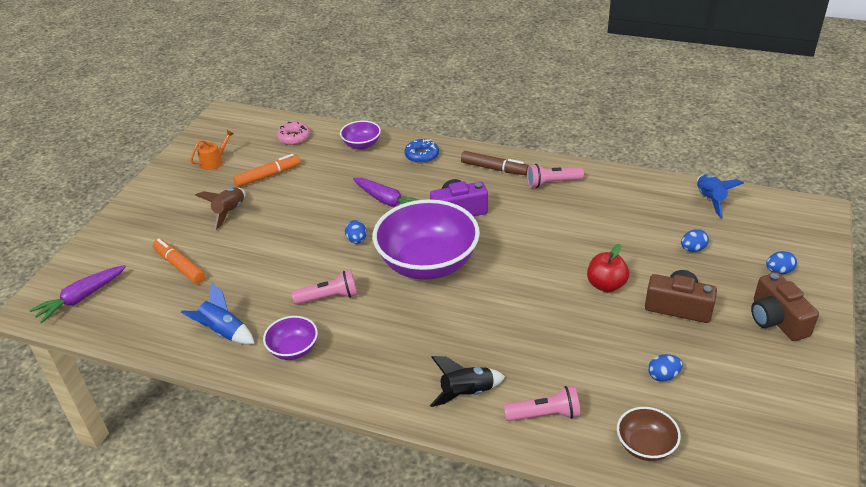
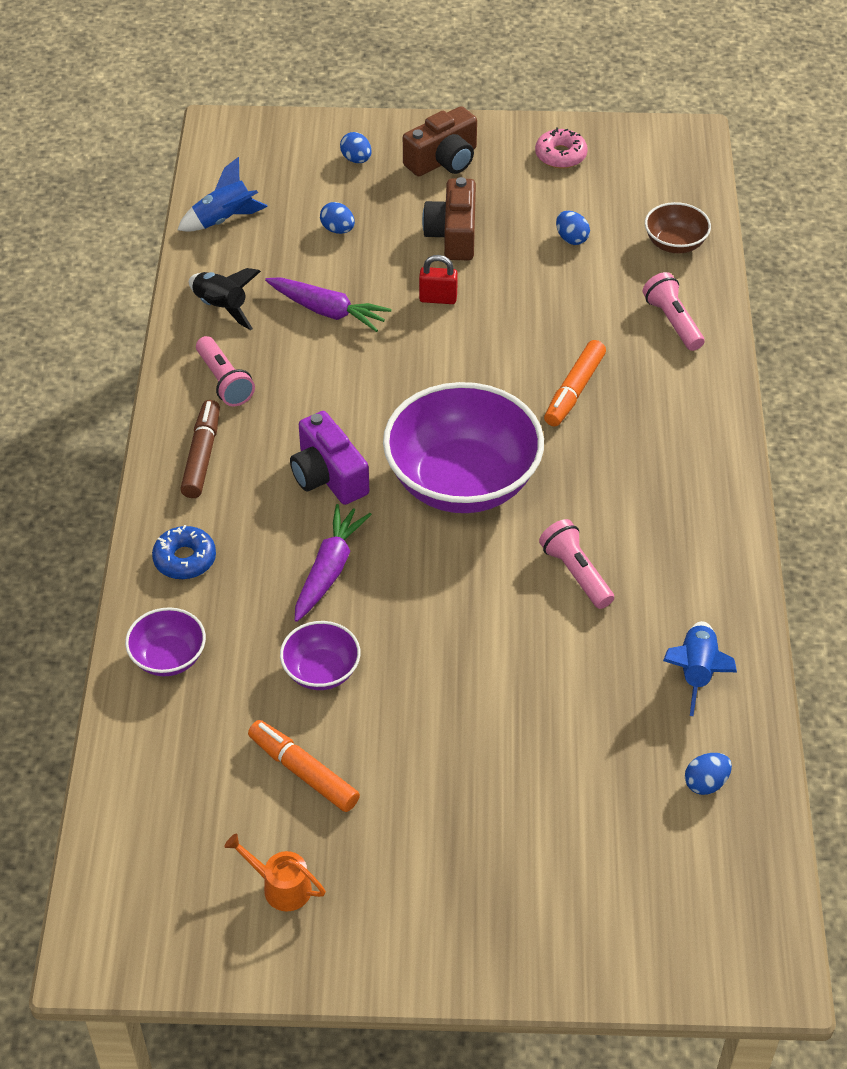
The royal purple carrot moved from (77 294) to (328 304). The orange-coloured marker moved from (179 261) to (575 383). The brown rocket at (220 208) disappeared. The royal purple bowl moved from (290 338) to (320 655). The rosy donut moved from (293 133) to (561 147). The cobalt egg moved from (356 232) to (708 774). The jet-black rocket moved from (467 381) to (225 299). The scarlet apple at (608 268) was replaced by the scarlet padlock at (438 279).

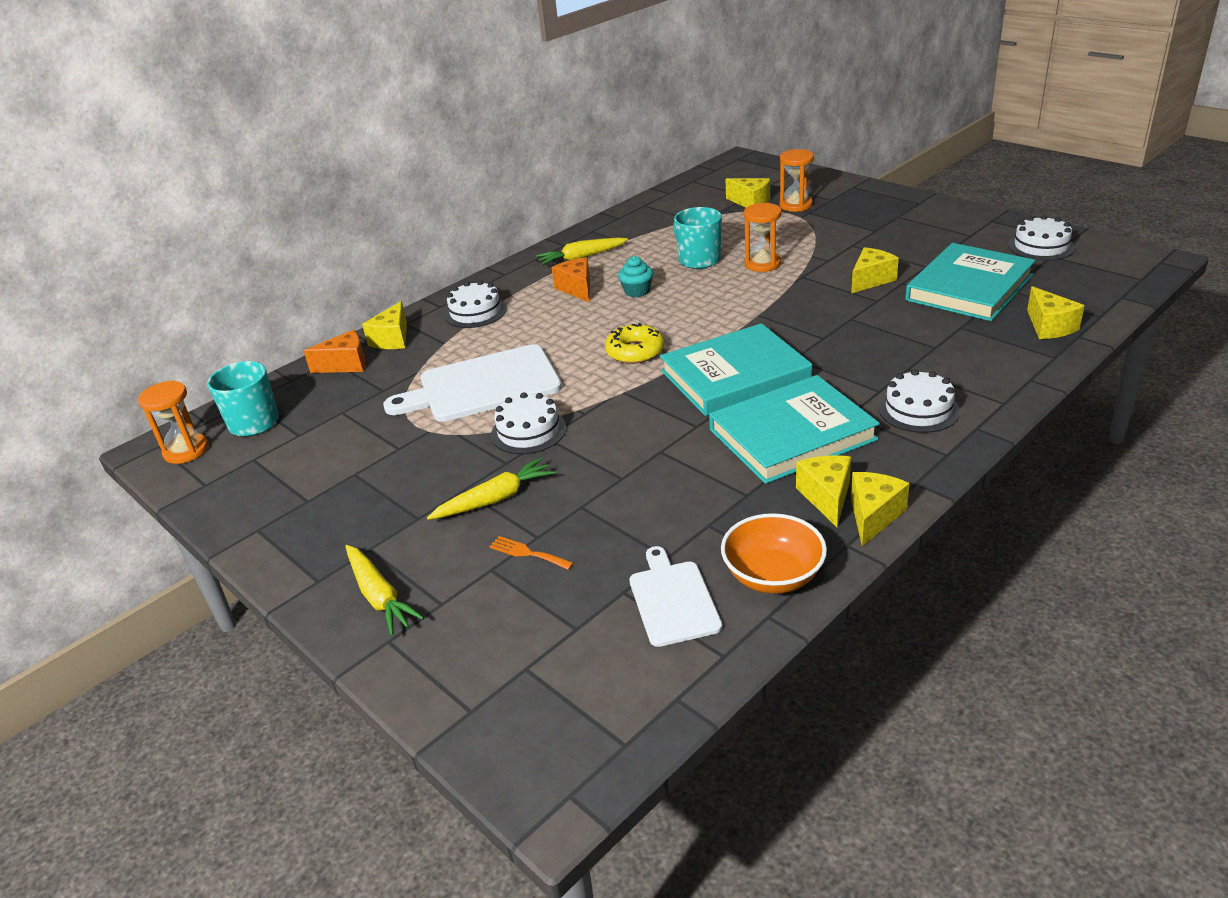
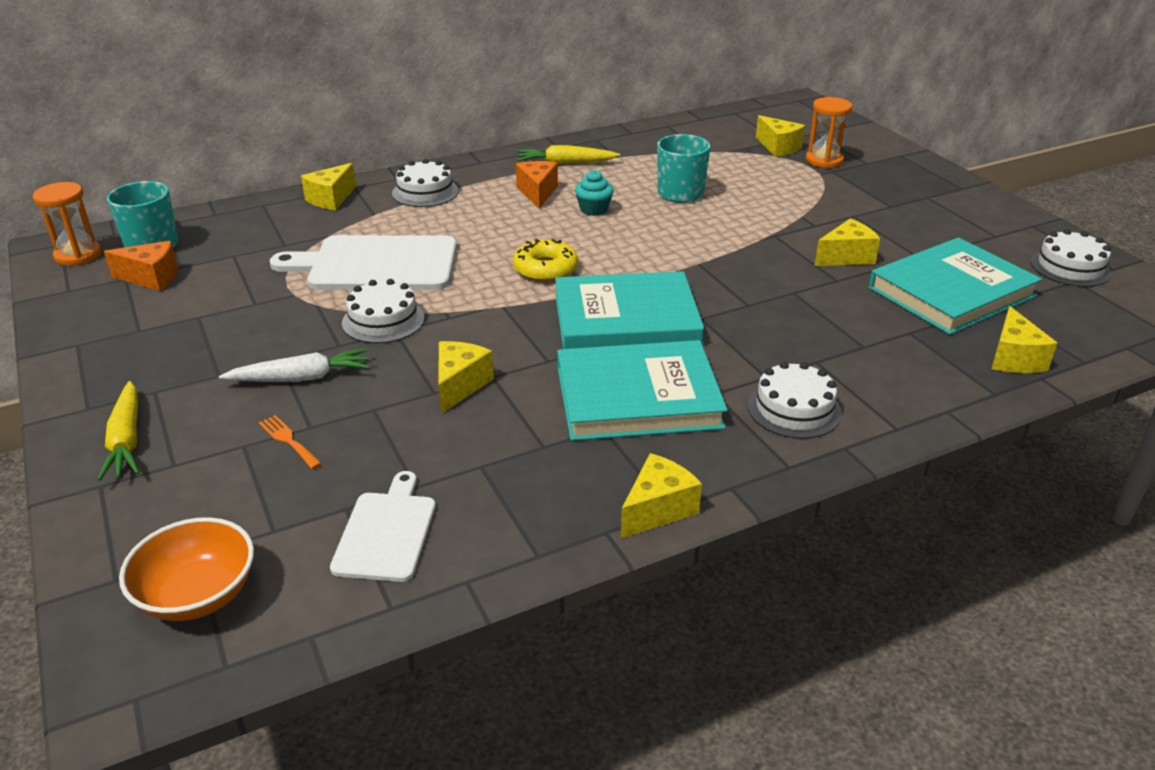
The orange-coloured piece of cheese moved from (335 351) to (141 266). The golden carrot at (491 489) became the snow-white carrot at (294 365). The orange-coloured bowl moved from (774 553) to (186 569). The orange-coloured sand timer at (763 237) disappeared. The golden piece of cheese moved from (823 491) to (466 377).

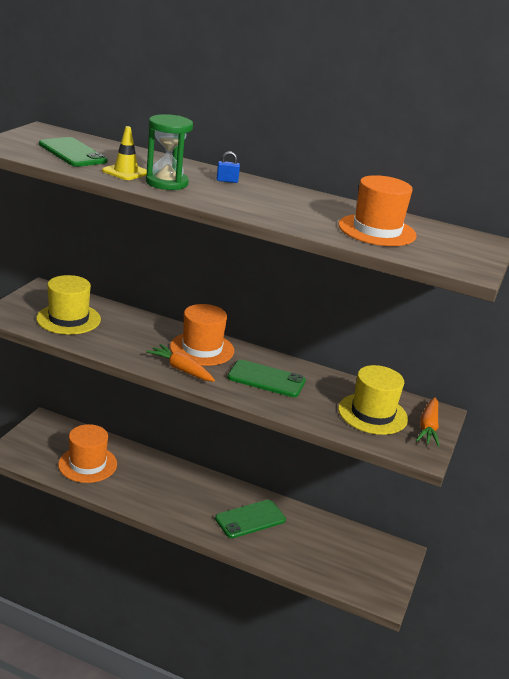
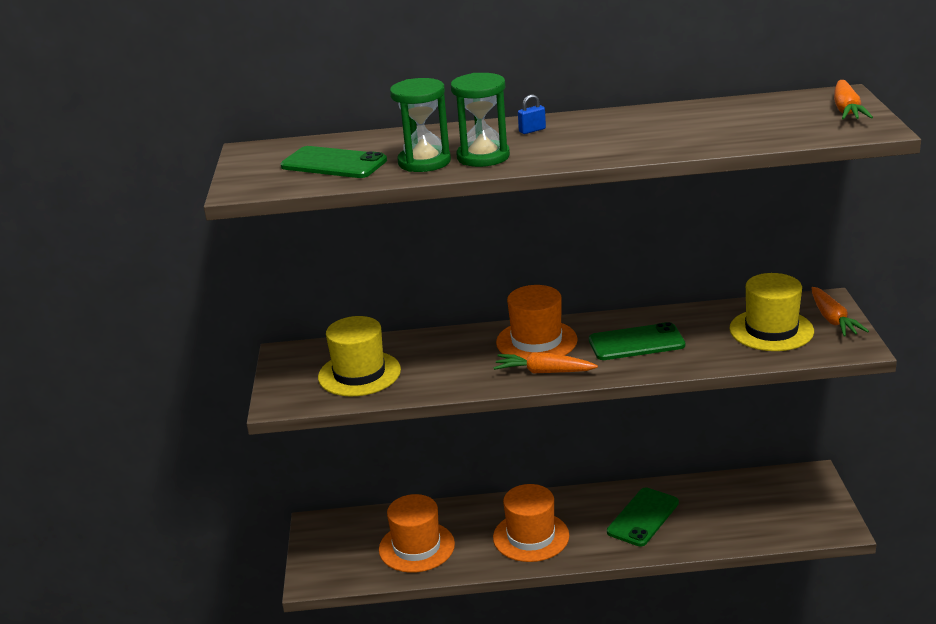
The golden traffic cone at (124 153) was replaced by the leaf-green sand timer at (420 125). The orange-coloured hat moved from (377 210) to (531 523). The orange-coloured carrot at (853 100) appeared.

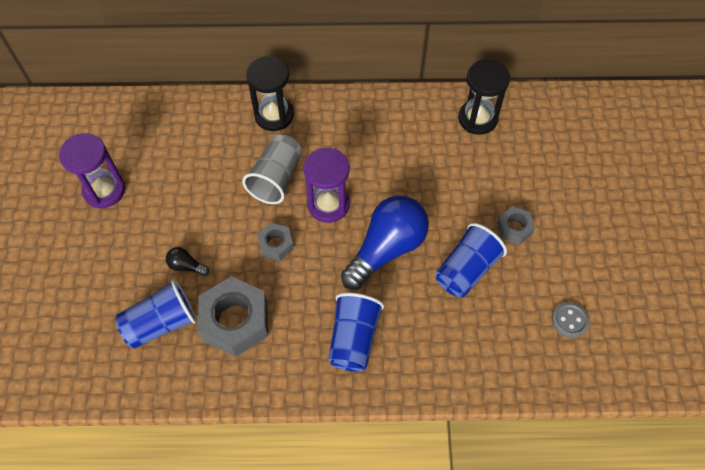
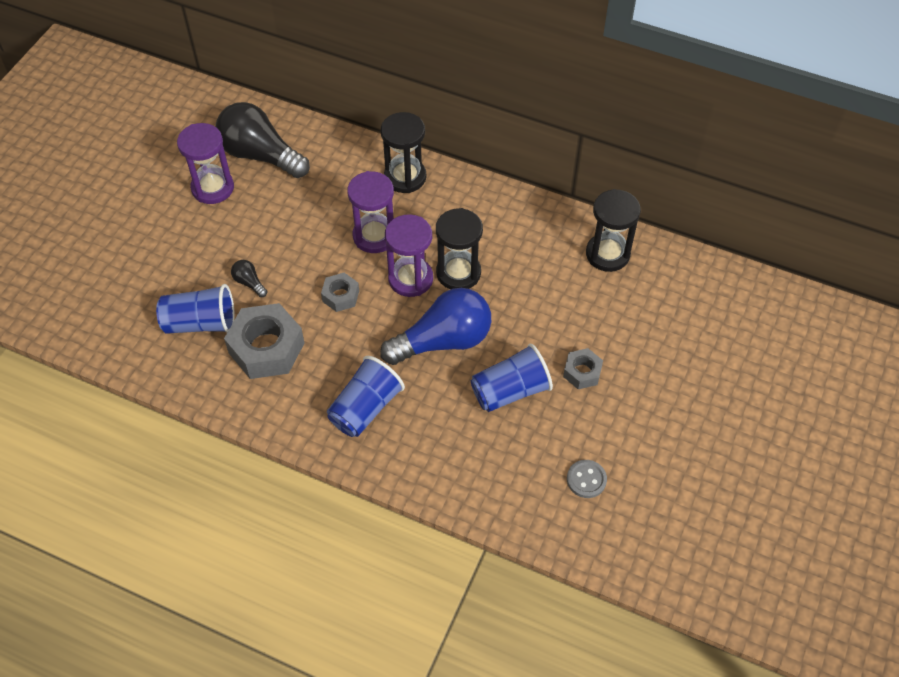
The gray cup at (272 169) was replaced by the royal purple sand timer at (370 212). The jet-black lightbulb at (262 140) appeared. The jet-black sand timer at (459 249) appeared.

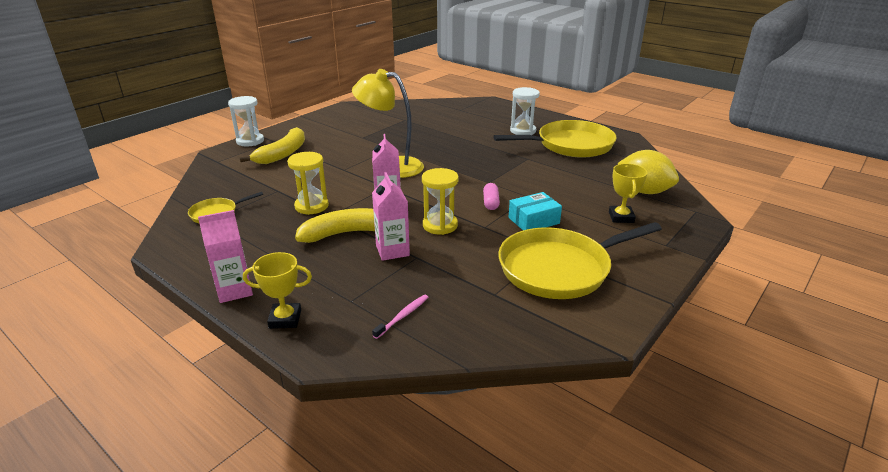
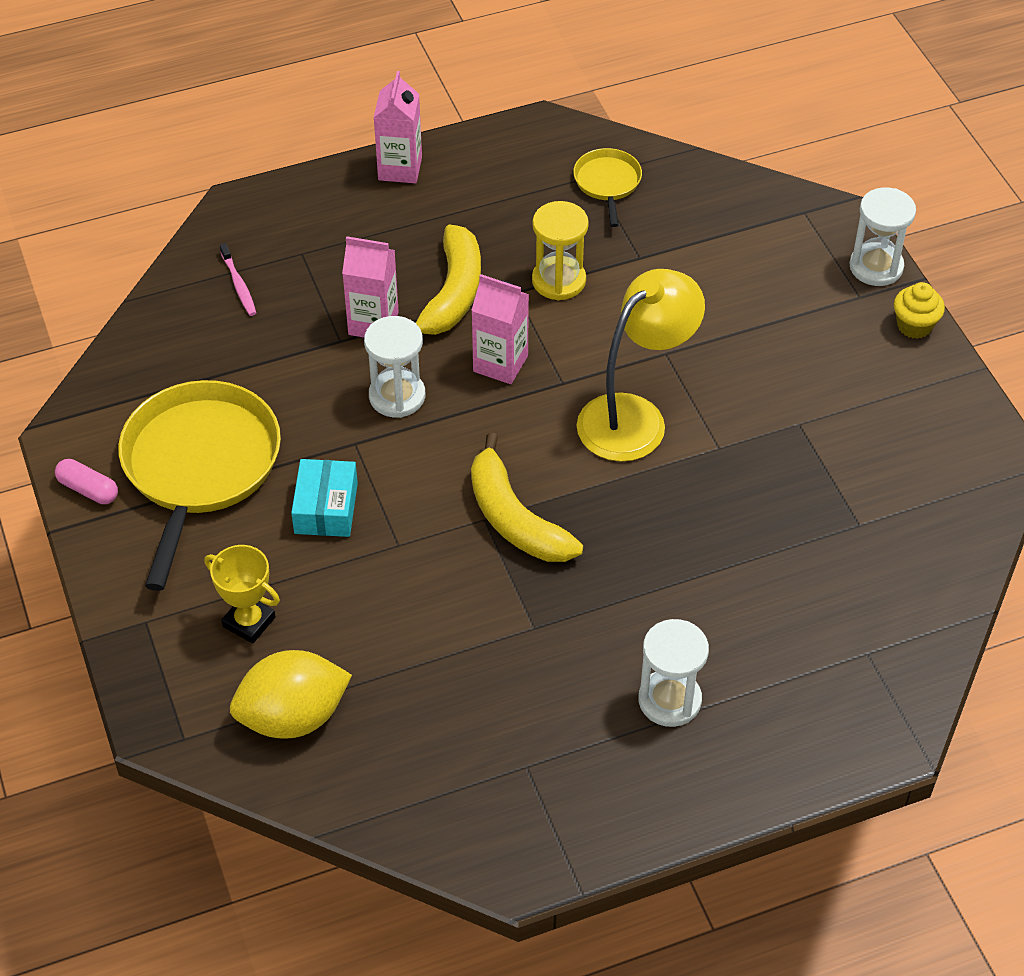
The golden banana fruit moved from (272 145) to (527 497). The golden award cup at (277 290) disappeared. The golden sand timer at (440 201) became the snow-white sand timer at (394 367). The rosy pill shape moved from (491 196) to (86 481). The golden pan at (555 139) disappeared. The golden fairy cake at (919 310) appeared.

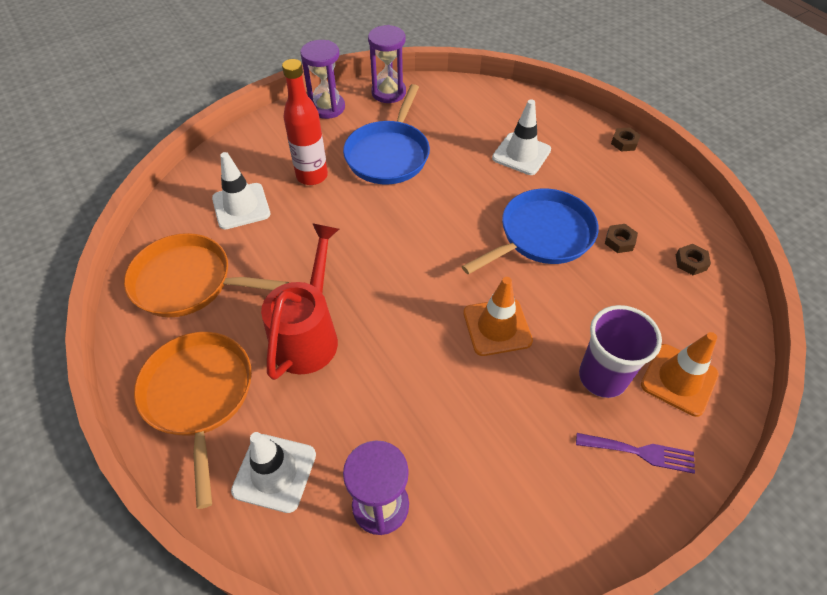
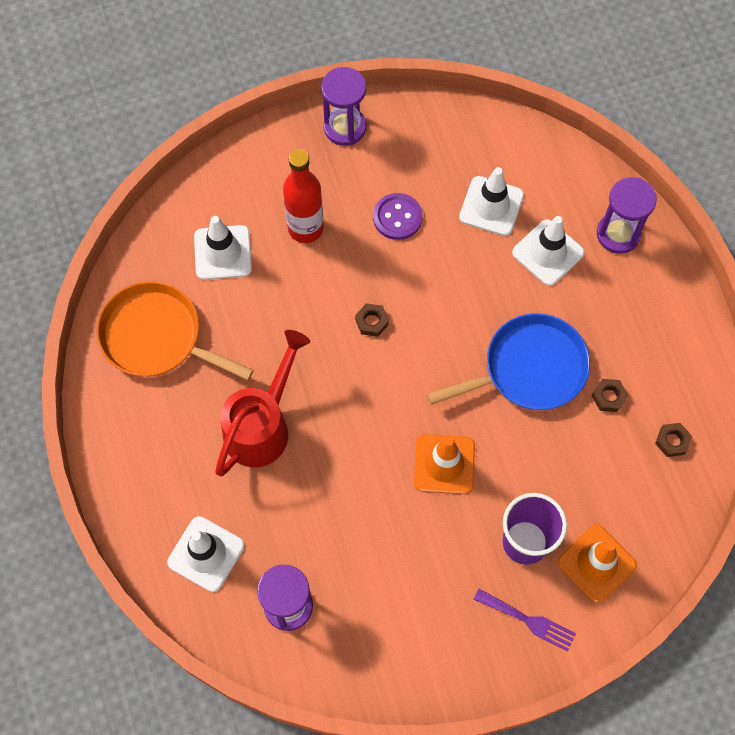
The orange-coloured pan at (193 420) disappeared. The cobalt pan at (386 134) was replaced by the royal purple sewing button at (397 216). The royal purple sand timer moved from (387 64) to (627 215). The brown hexagon nut moved from (626 139) to (372 320). The snow-white traffic cone at (491 201) appeared.

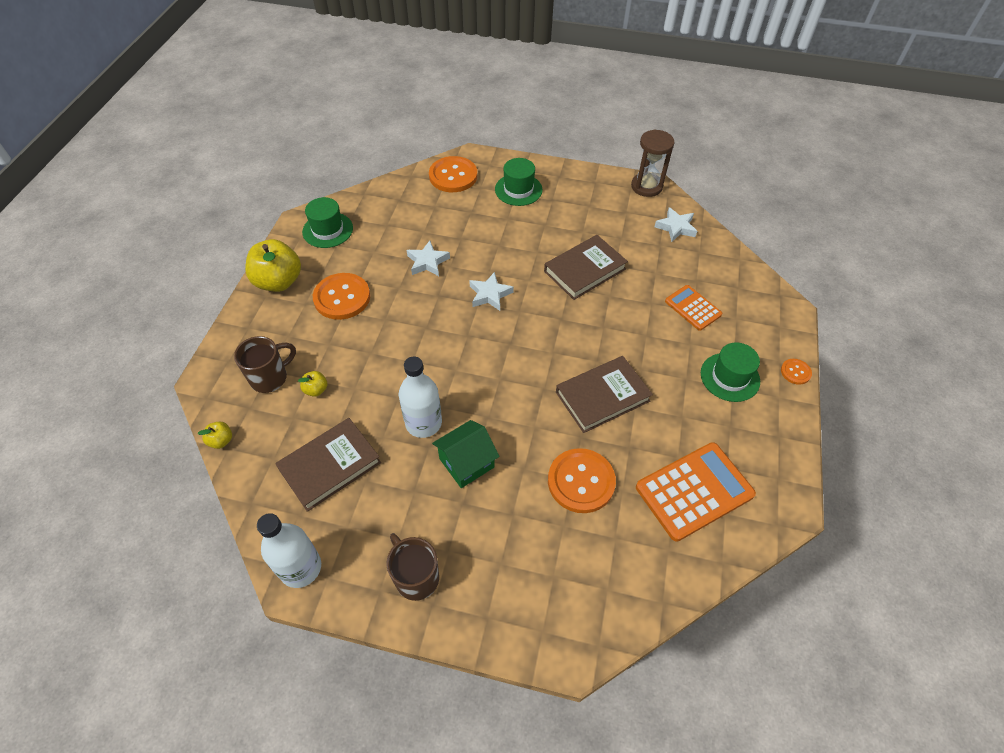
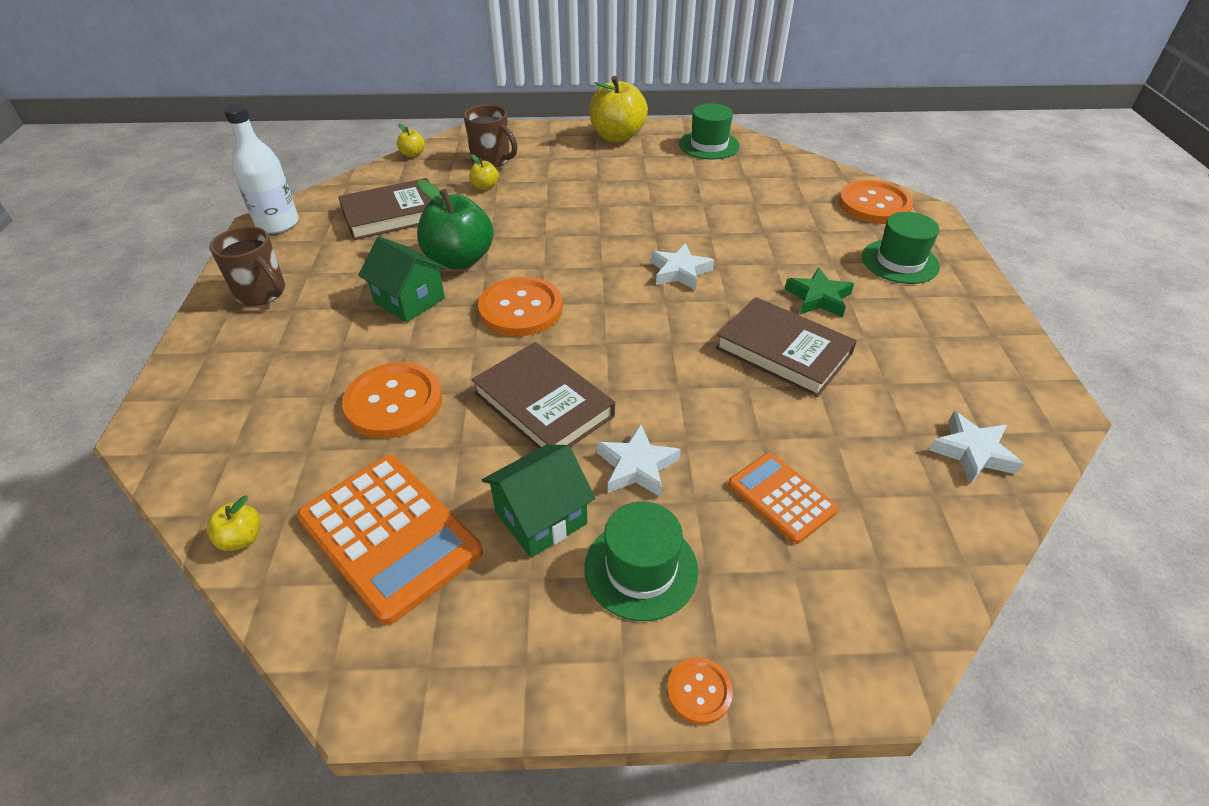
The brown hardcover at (328 465) turned 60 degrees counterclockwise. The orange-coloured sewing button moved from (341 296) to (520 306). The brown coffee mug at (412 567) turned 90 degrees clockwise. The snow-white drink bottle at (420 397) was replaced by the leaf-green apple at (455 225). The snow-white star shape moved from (428 258) to (639 460). The brown sand timer at (653 163) disappeared. The orange-coloured pocket calculator at (693 308) turned 75 degrees counterclockwise. The golden apple at (233 523) appeared. The leaf-green cottage at (539 501) appeared. The leaf-green star shape at (819 292) appeared.

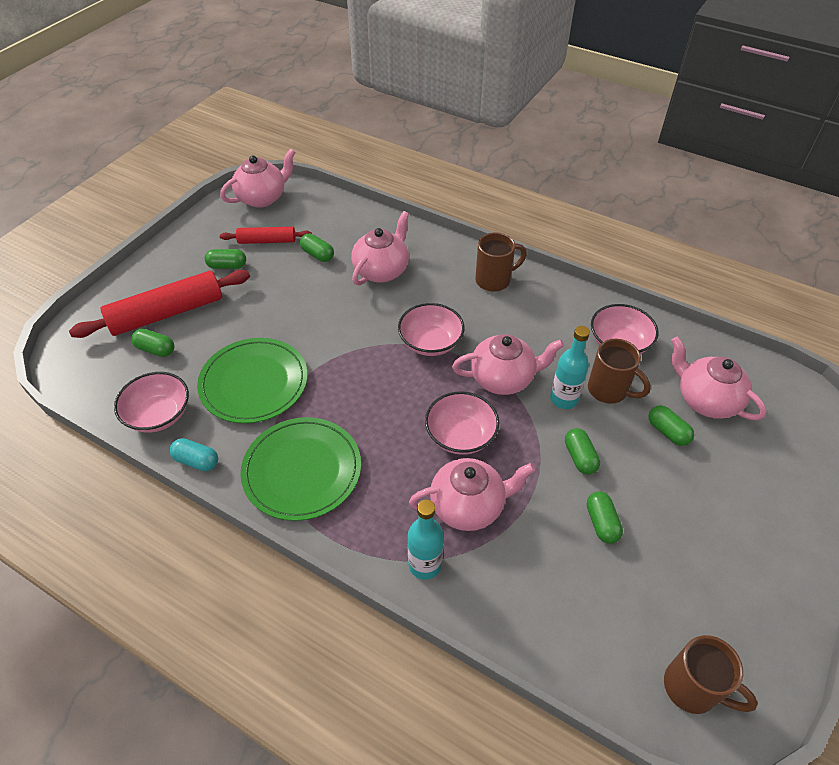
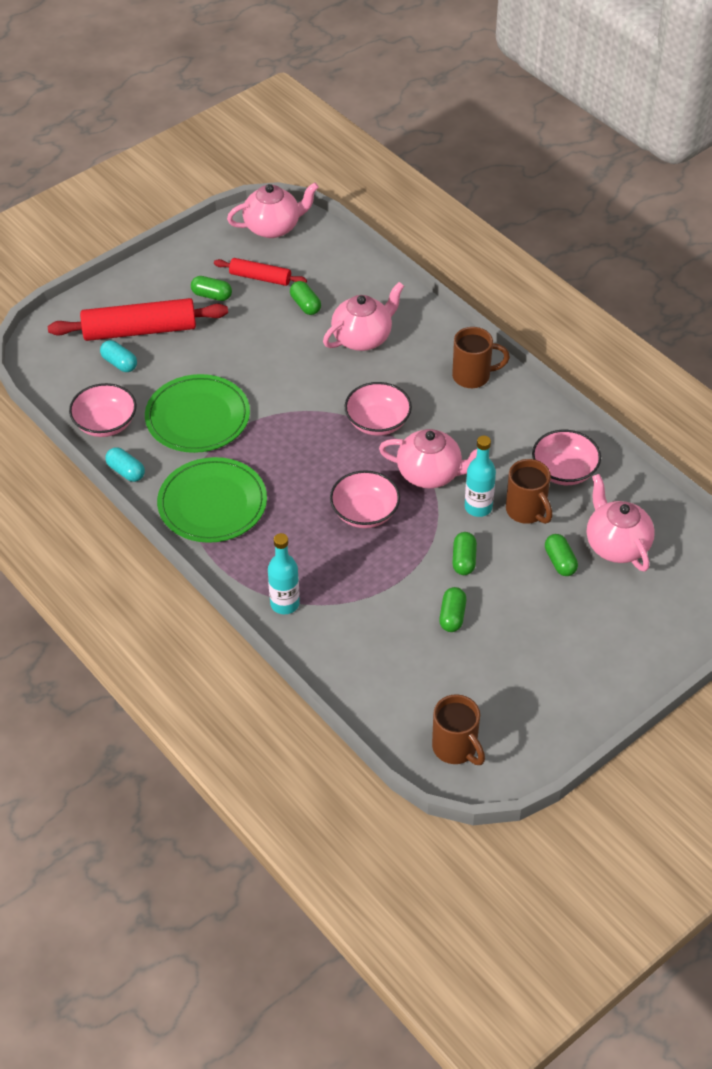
The leaf-green pill shape at (153 343) became the aqua pill shape at (118 356). The rosy teapot at (472 494) disappeared.

